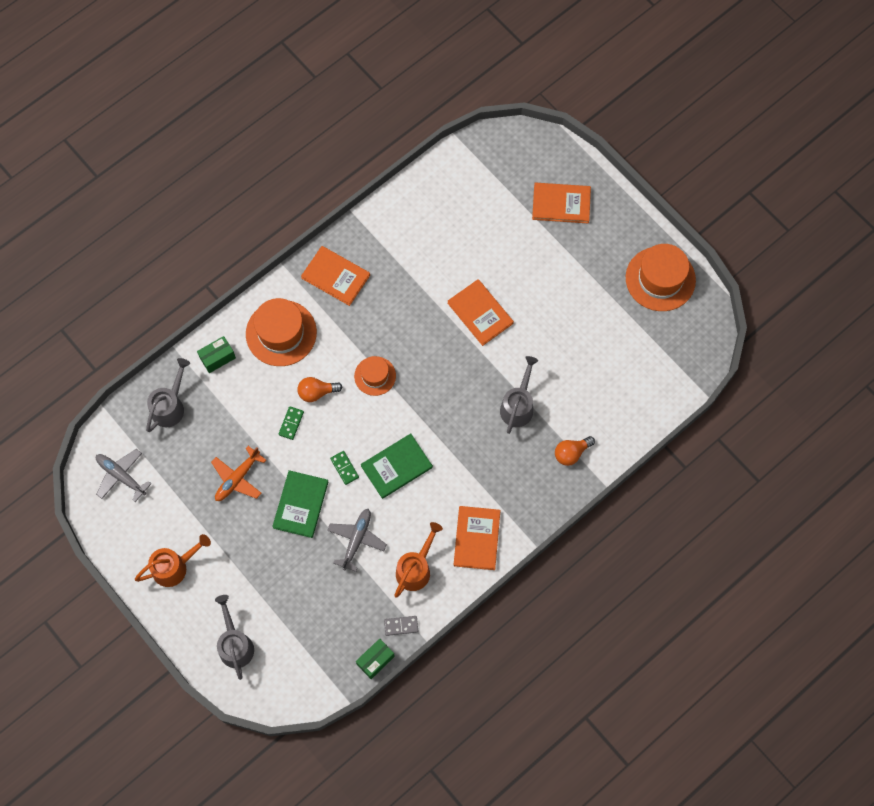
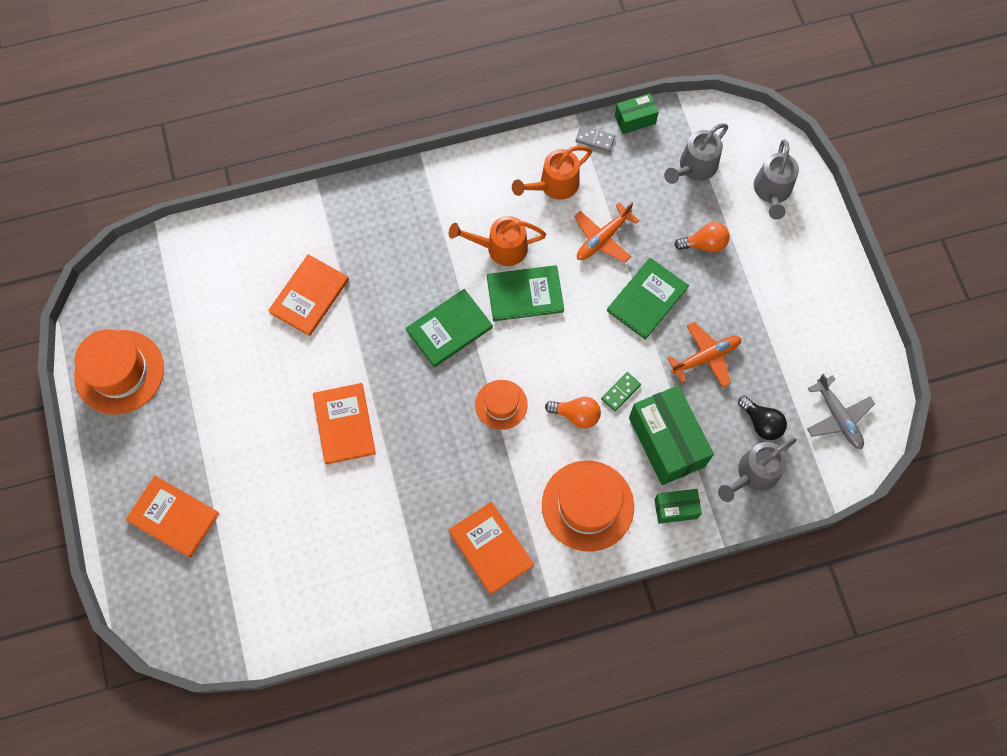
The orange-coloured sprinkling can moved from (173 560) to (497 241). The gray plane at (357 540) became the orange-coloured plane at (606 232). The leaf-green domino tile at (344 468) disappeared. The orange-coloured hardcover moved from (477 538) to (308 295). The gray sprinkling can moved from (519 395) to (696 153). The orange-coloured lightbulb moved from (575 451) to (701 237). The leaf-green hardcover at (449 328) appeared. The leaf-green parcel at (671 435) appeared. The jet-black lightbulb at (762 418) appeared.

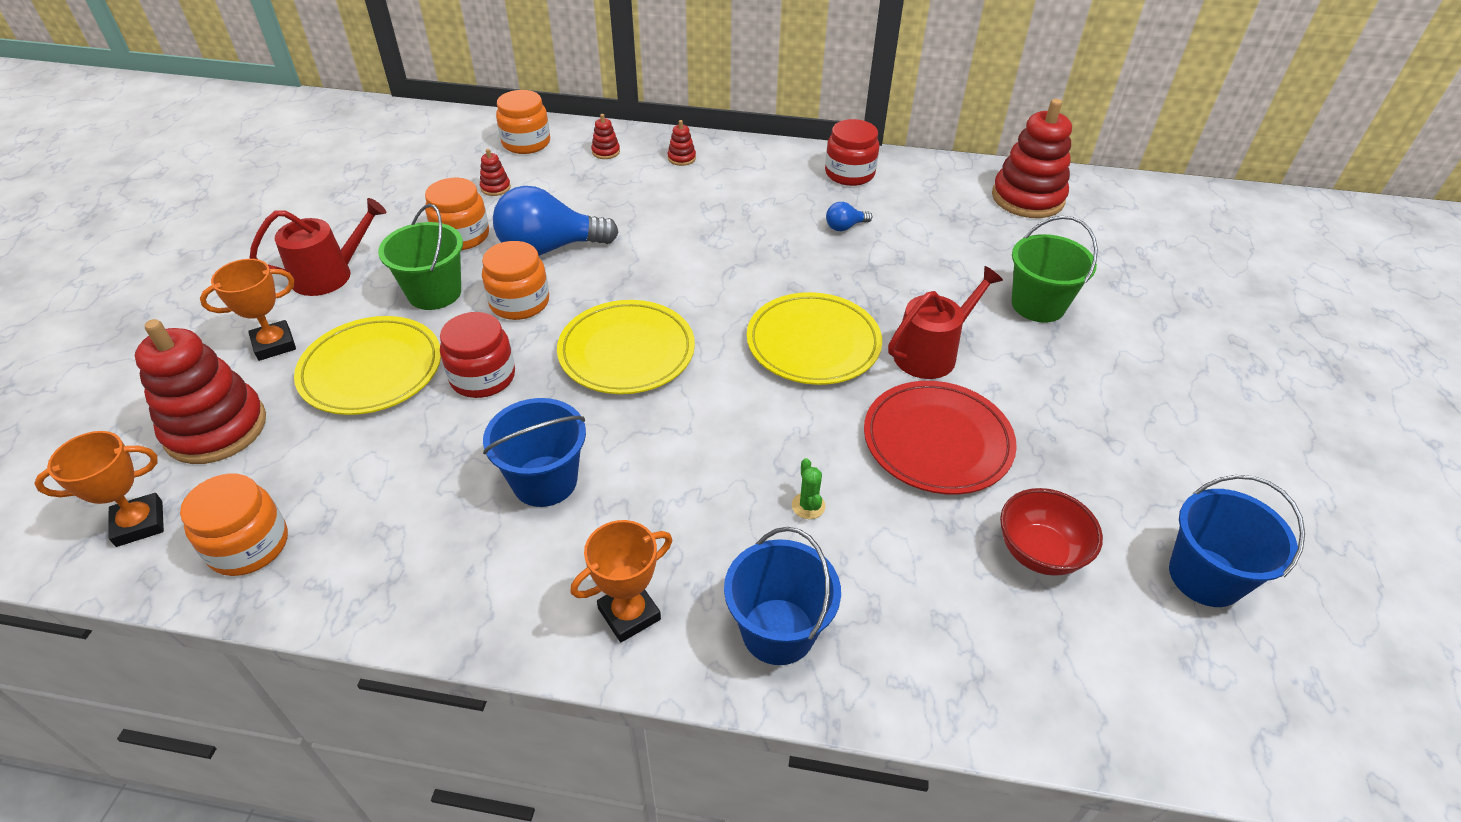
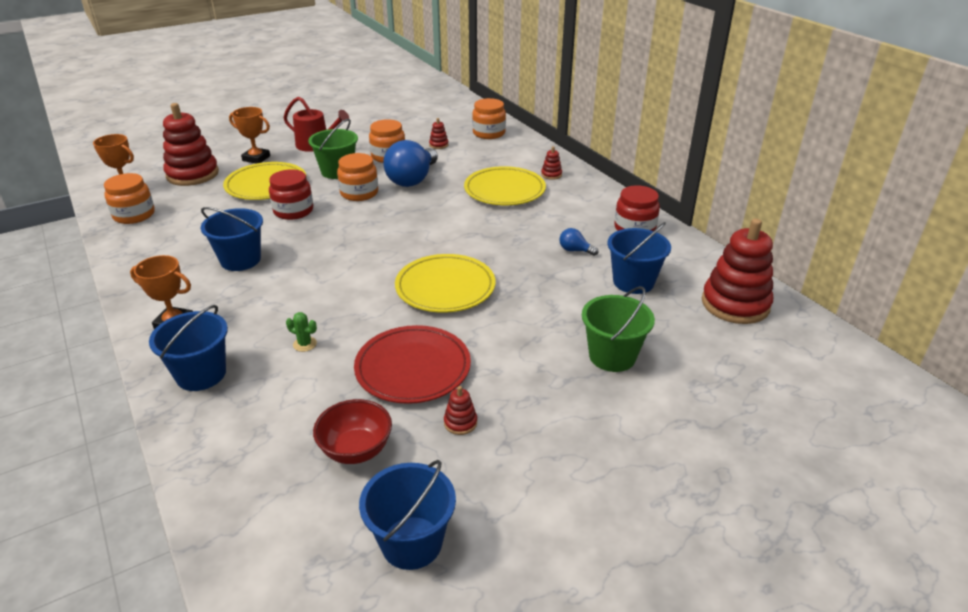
The cobalt lightbulb at (556 221) turned 105 degrees counterclockwise. The golden flat dish moved from (626 347) to (505 185). The scarlet stacking rings moved from (605 136) to (460 410). The leaf-green cactus at (808 488) turned 75 degrees clockwise. The scarlet sprinkling can at (945 322) disappeared. The cobalt bucket at (639 258) appeared.

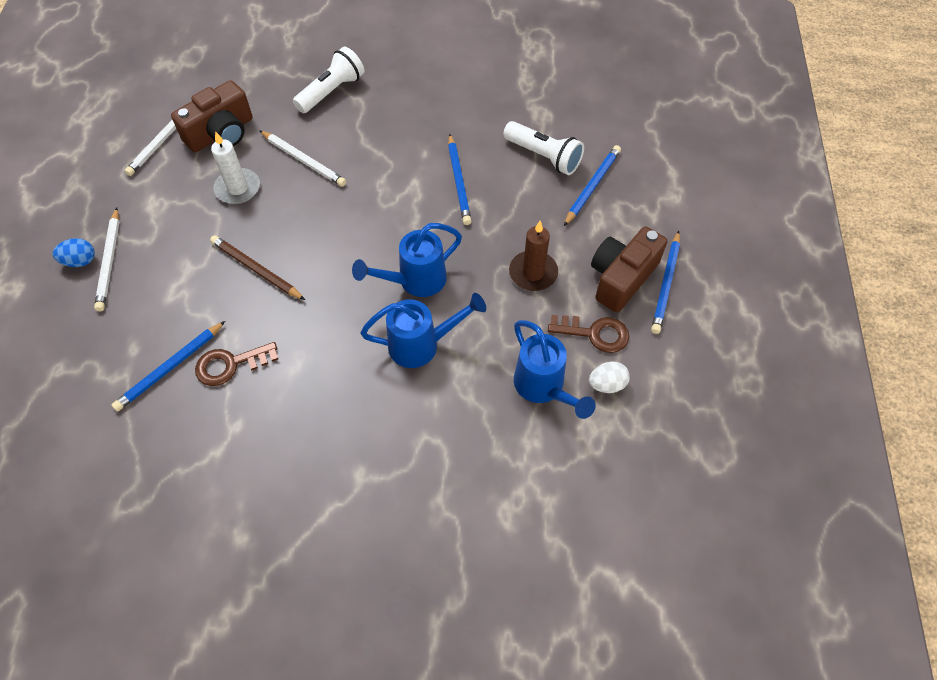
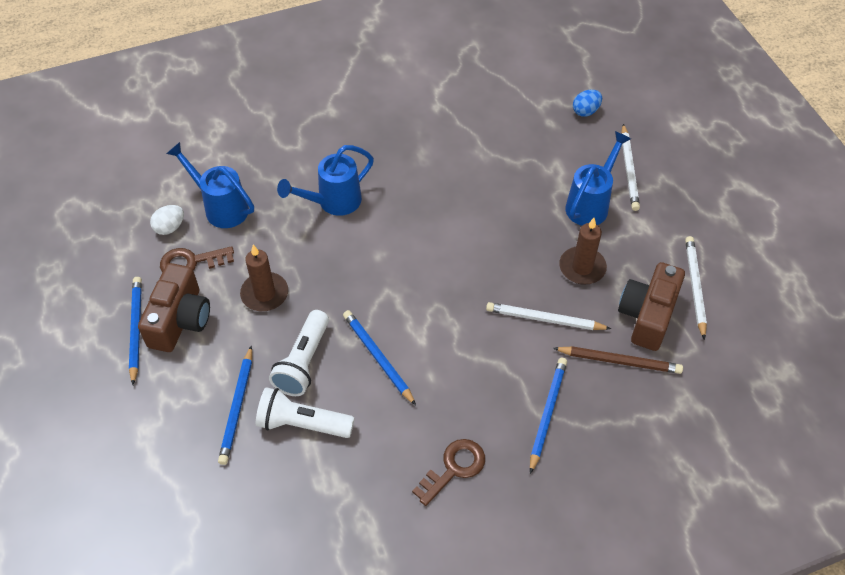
The cobalt egg moved from (73 252) to (587 103). The snow-white lead pencil at (106 259) turned 150 degrees counterclockwise. The cobalt lead pencil moved from (168 366) to (548 415). The brown key moved from (236 364) to (448 472). The brown lead pencil moved from (257 267) to (618 360). The snow-white candle at (235 167) became the brown candle at (583 251). The snow-white pocket torch moved from (328 79) to (299 353). The cobalt sprinkling can moved from (407 260) to (598 178).

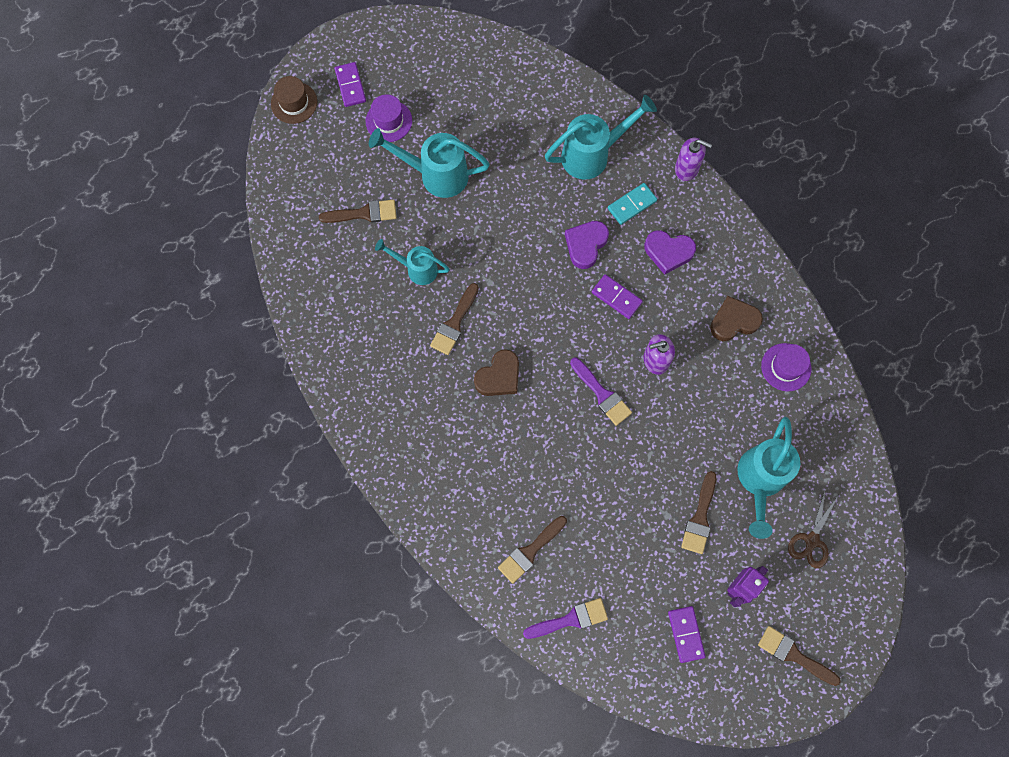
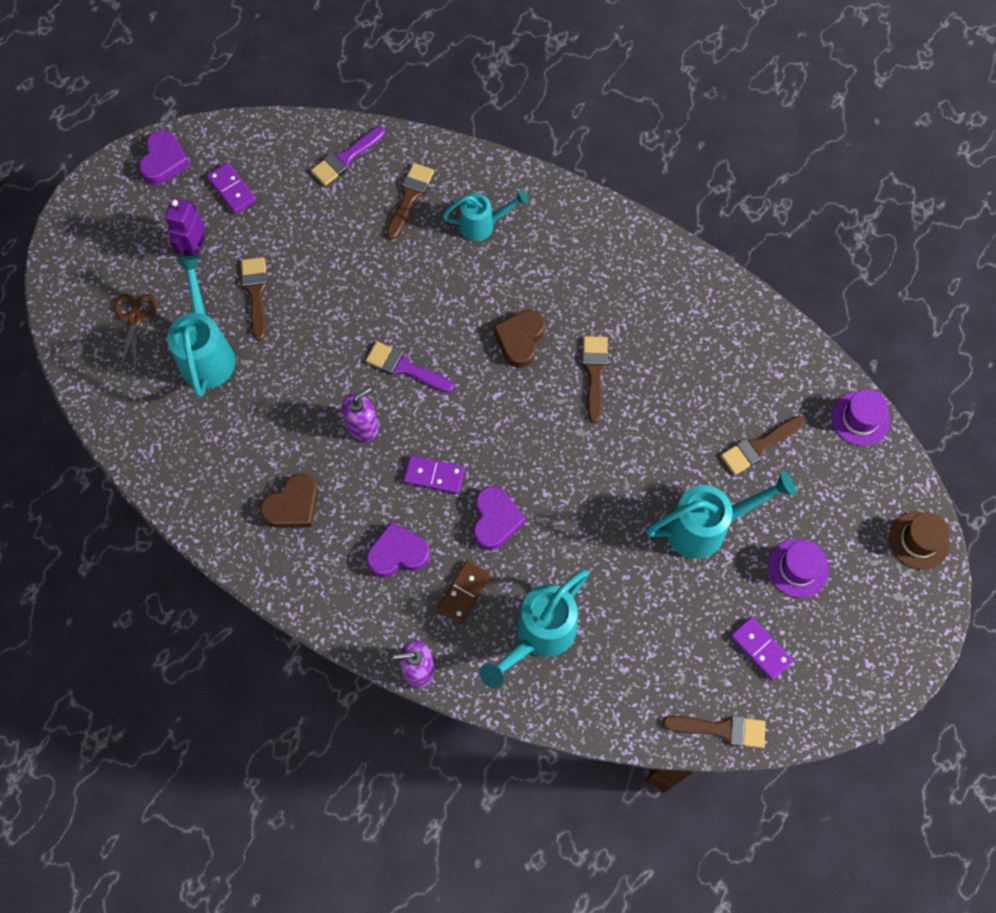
The royal purple domino tile moved from (350 84) to (761 648). The aqua sprinkling can moved from (412 262) to (485 215). The aqua domino tile at (632 204) became the brown domino tile at (464 592). The brown paintbrush moved from (799 656) to (714 732). The royal purple hat moved from (786 367) to (860 417). The royal purple heart shape at (165 157) appeared.

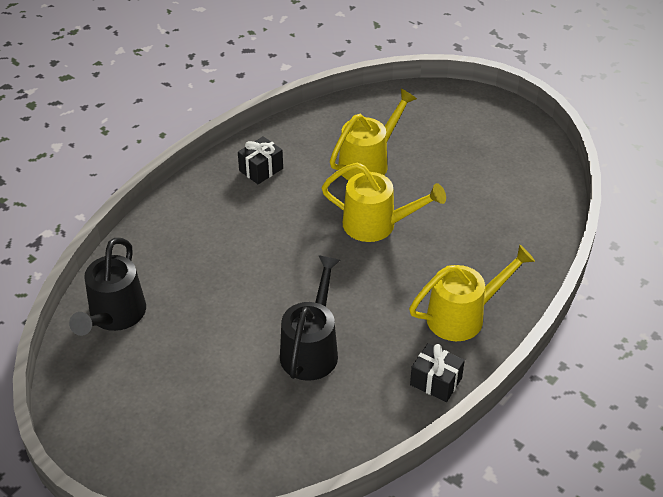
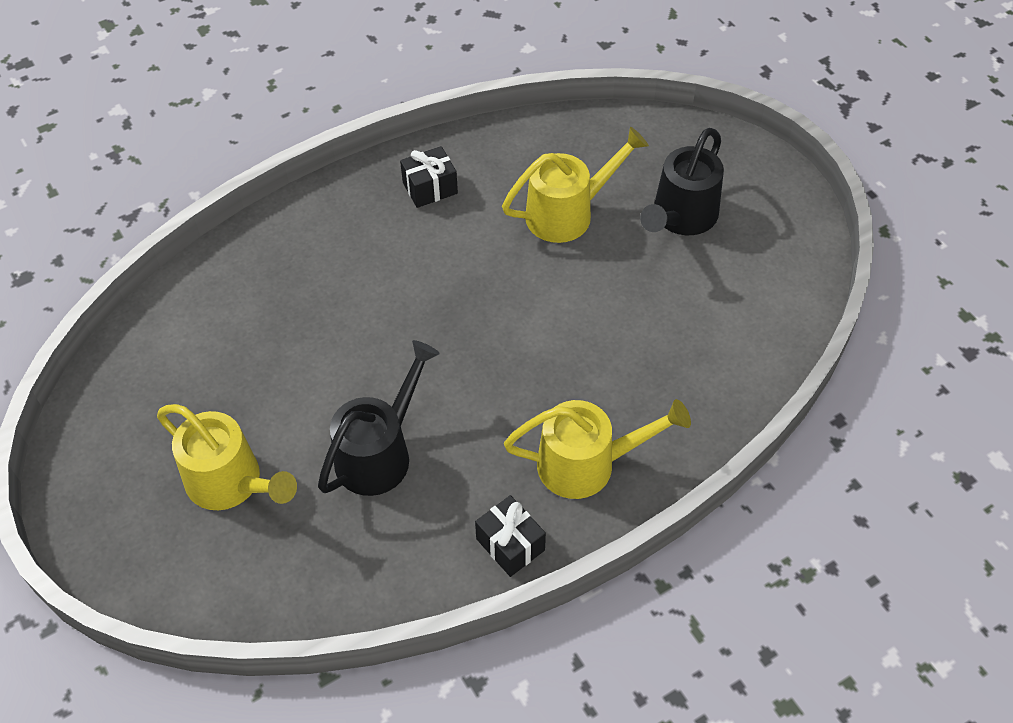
The jet-black sprinkling can moved from (107 287) to (682 181). The golden sprinkling can moved from (383 202) to (227 457).

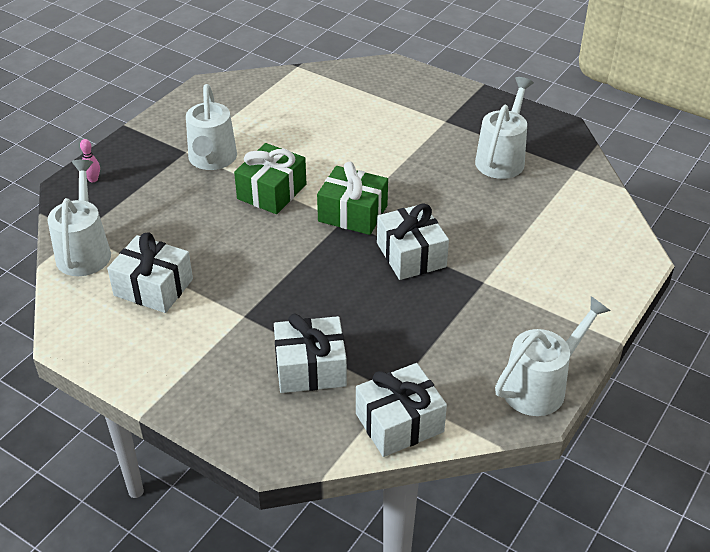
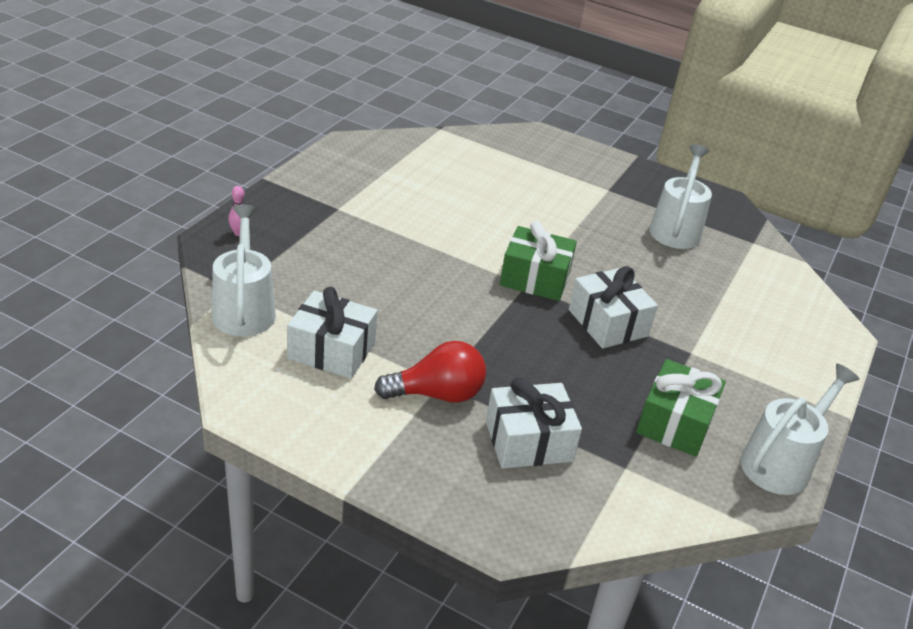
The snow-white sprinkling can at (211 127) disappeared. The leaf-green wrapped gift moved from (270 178) to (681 408). The snow-white wrapped gift at (401 410) disappeared. The scarlet lightbulb at (430 372) appeared.

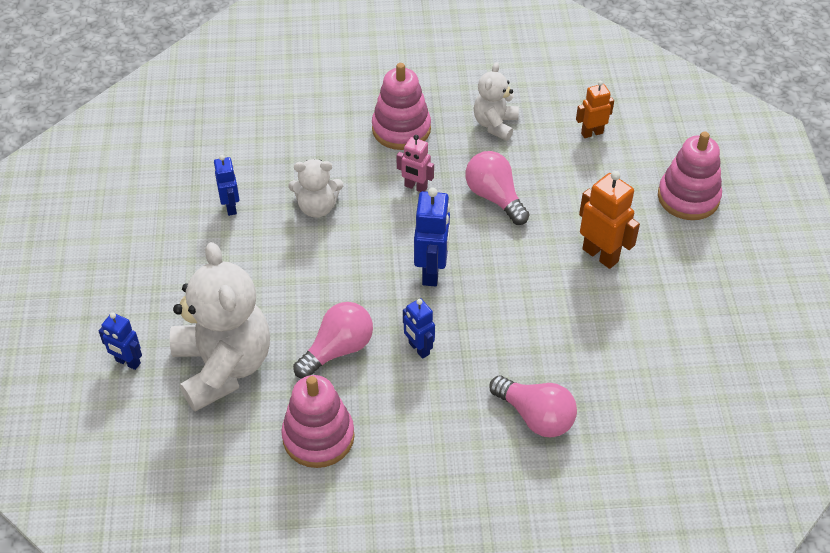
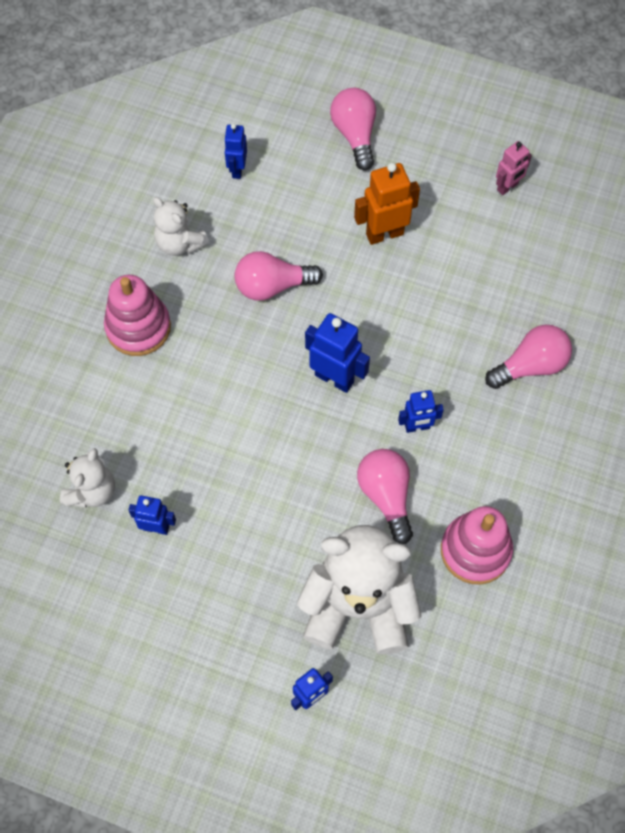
The snow-white teddy bear moved from (316 188) to (87 477). The rosy robot figure moved from (415 163) to (514 168). The orange-coloured robot figure at (595 109) became the cobalt robot figure at (235 151). The rosy stacking rings at (690 176) was replaced by the rosy lightbulb at (353 129).

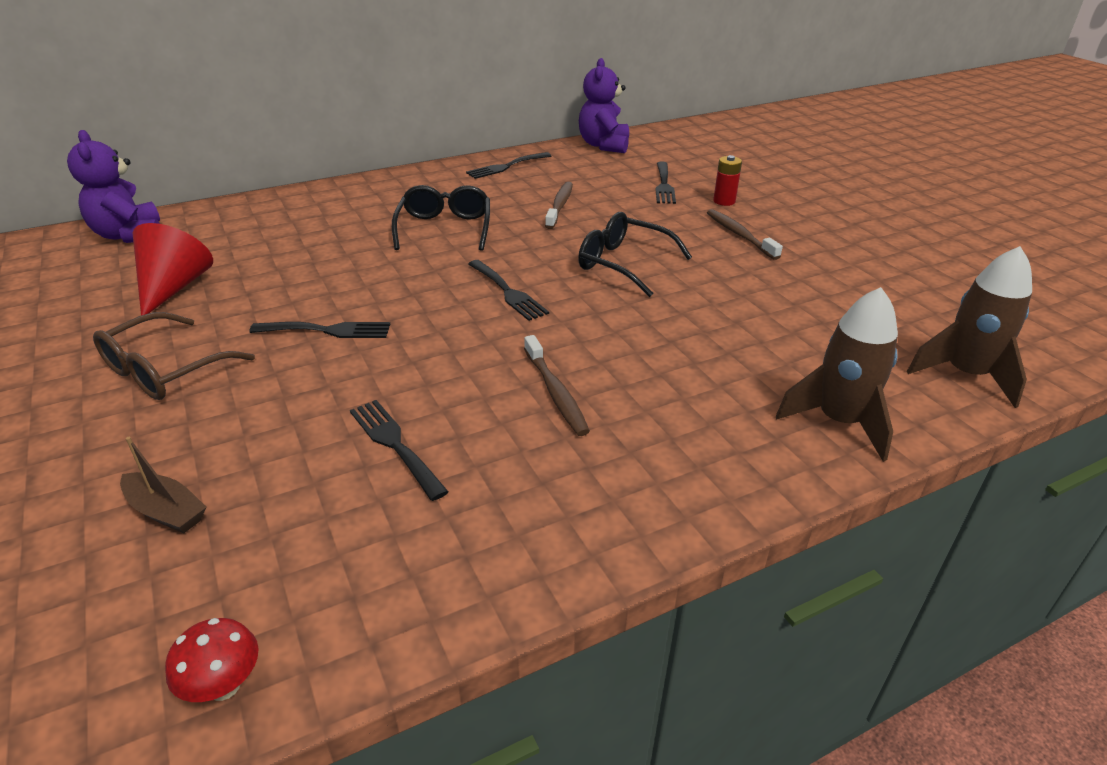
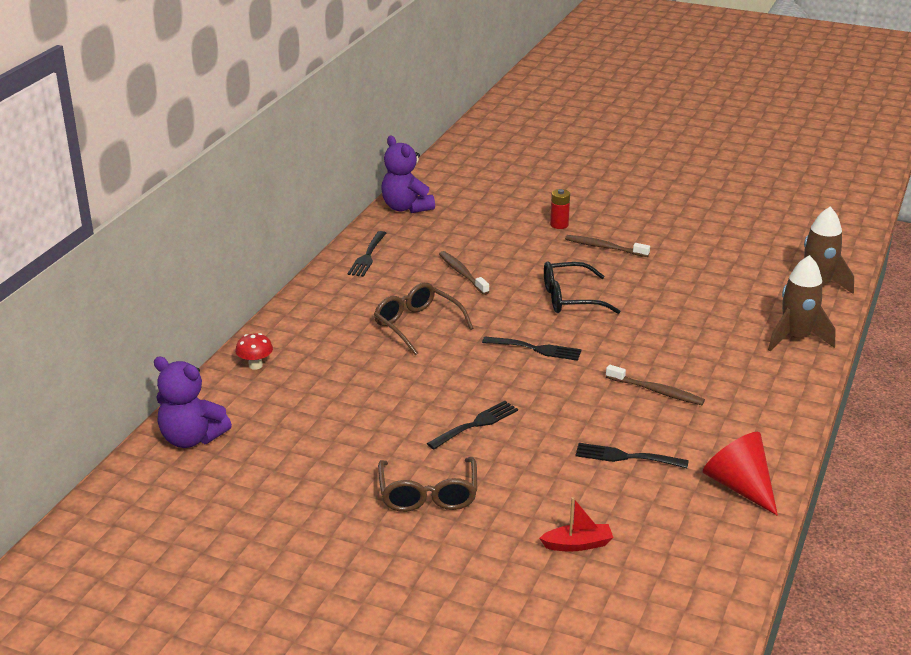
The brown boat at (163 485) became the scarlet boat at (576 524). The scarlet solid cone moved from (172 269) to (740 474). The scarlet fungus moved from (212 660) to (254 351). The jet-black spectacles at (441 218) became the brown spectacles at (424 319). The jet-black table fork at (666 183) disappeared.

